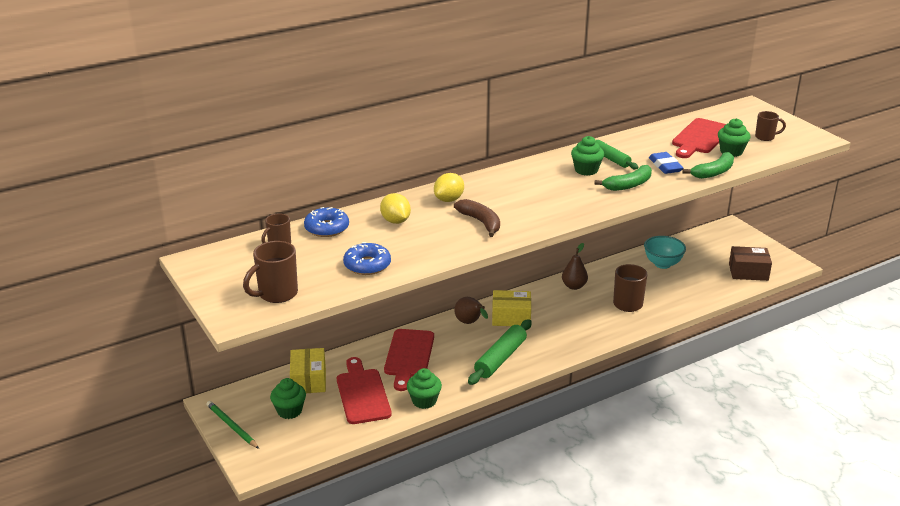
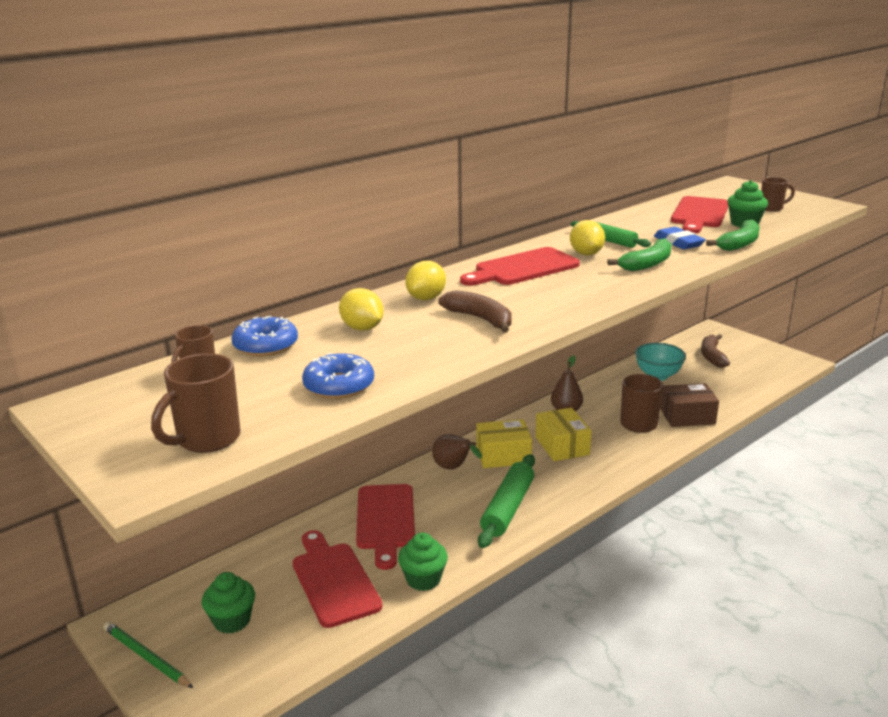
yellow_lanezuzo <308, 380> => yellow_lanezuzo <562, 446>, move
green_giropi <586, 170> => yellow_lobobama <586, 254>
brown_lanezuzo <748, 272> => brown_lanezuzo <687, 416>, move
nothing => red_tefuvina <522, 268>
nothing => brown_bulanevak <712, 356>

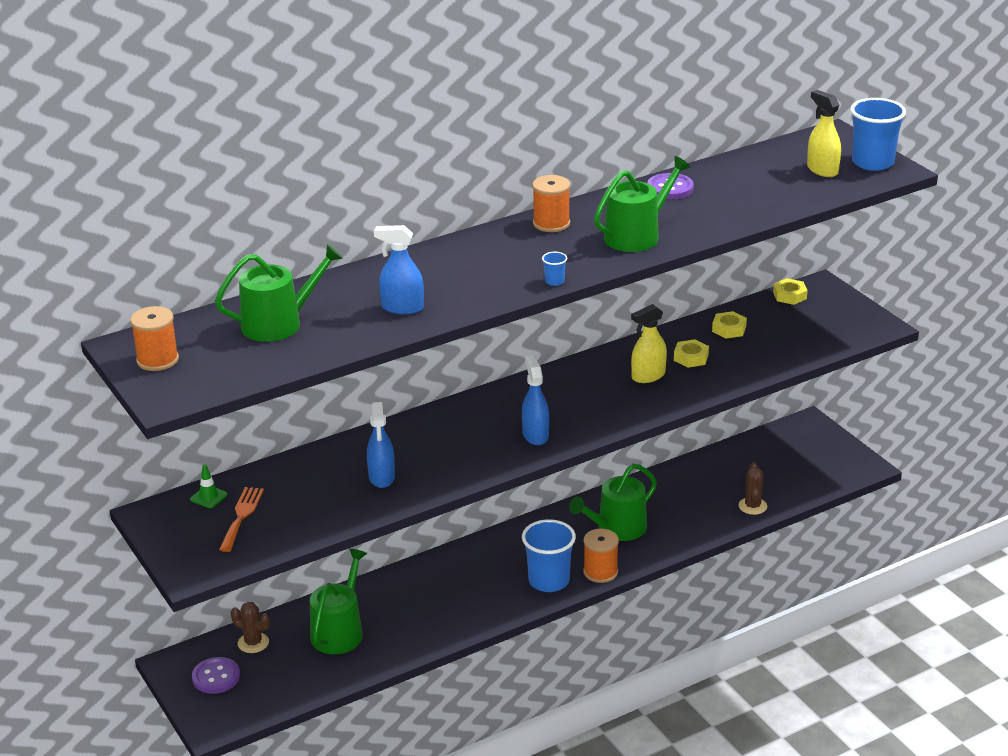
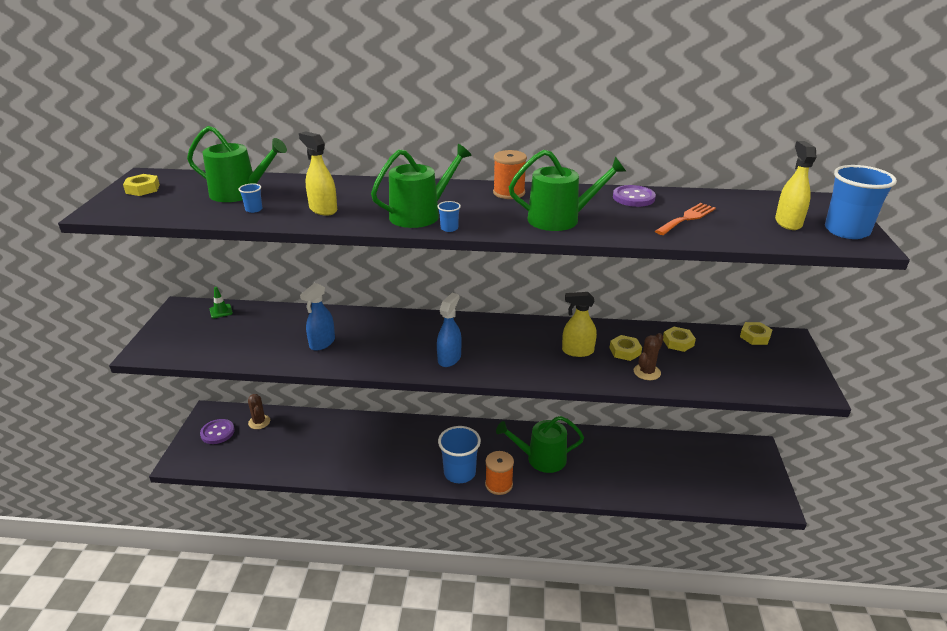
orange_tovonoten <157, 360> => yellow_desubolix <143, 189>
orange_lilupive <241, 516> => orange_lilupive <687, 218>, move
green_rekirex <339, 631> => green_rekirex <420, 214>, move
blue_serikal <402, 308> => yellow_serikal <323, 209>
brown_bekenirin <752, 506> => brown_bekenirin <647, 372>, move
nothing => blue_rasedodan <254, 209>

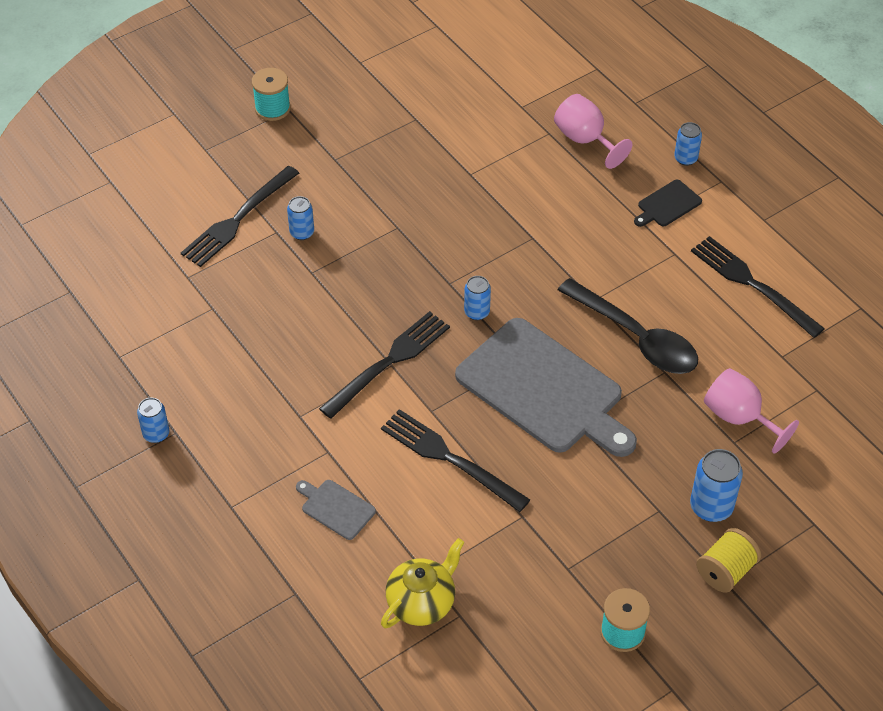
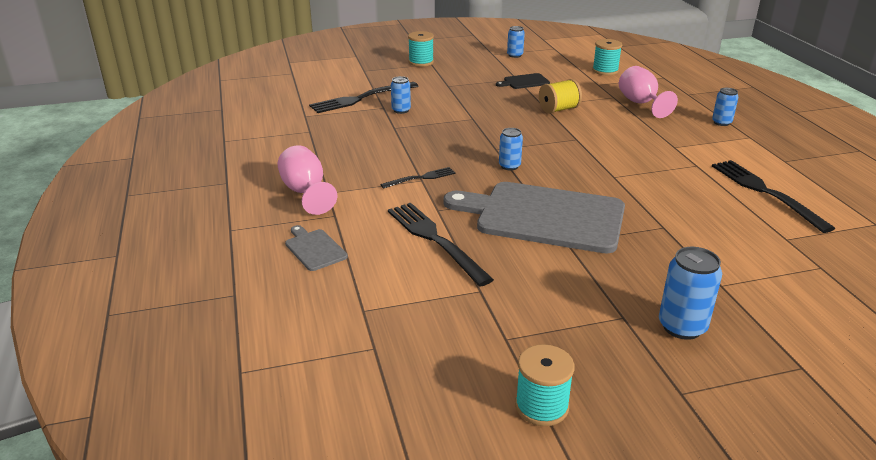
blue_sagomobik <156, 434> => blue_sagomobik <515, 55>, move
black_lilupive <389, 361> => black_lilupive <421, 178>, x0.55
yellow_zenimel <422, 602> => nothing
grey_tefuvina <544, 389> => grey_tefuvina <544, 216>, 135 degrees clockwise
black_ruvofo <636, 337> => nothing
black_tefuvina <667, 205> => black_tefuvina <524, 82>, move
yellow_tovonoten <725, 571> => yellow_tovonoten <558, 109>, move
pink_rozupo <739, 418> => pink_rozupo <306, 192>, move
nothing => turquoise_tovonoten <605, 71>

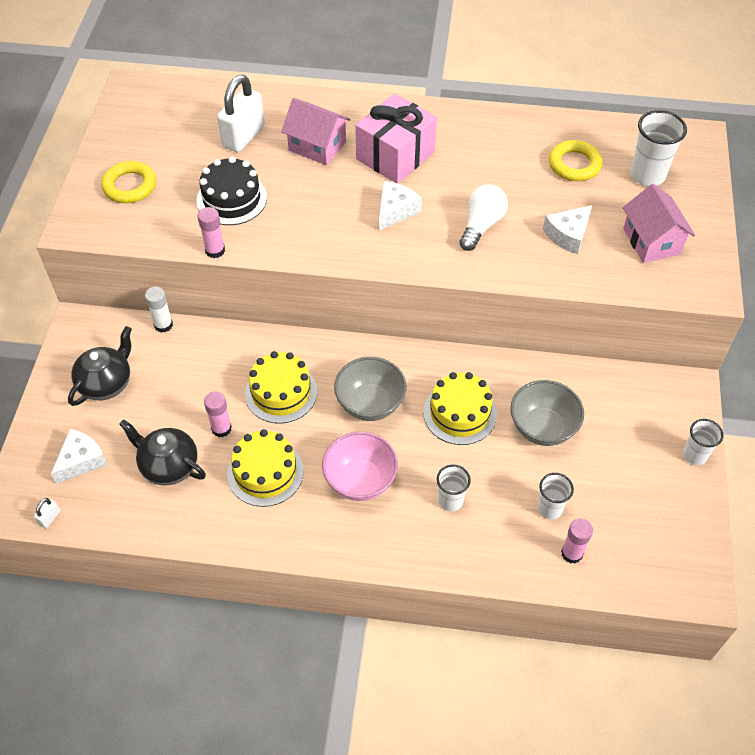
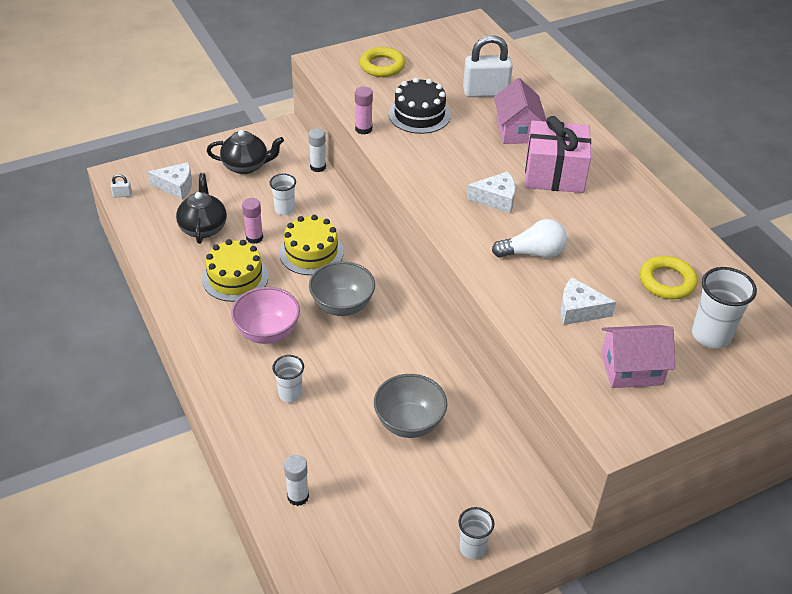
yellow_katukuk <460, 413> => nothing
white_rasedodan <549, 509> => white_rasedodan <284, 209>, move
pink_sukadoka <572, 553> => white_sukadoka <298, 496>
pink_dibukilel <651, 241> => pink_dibukilel <631, 369>, 45 degrees clockwise

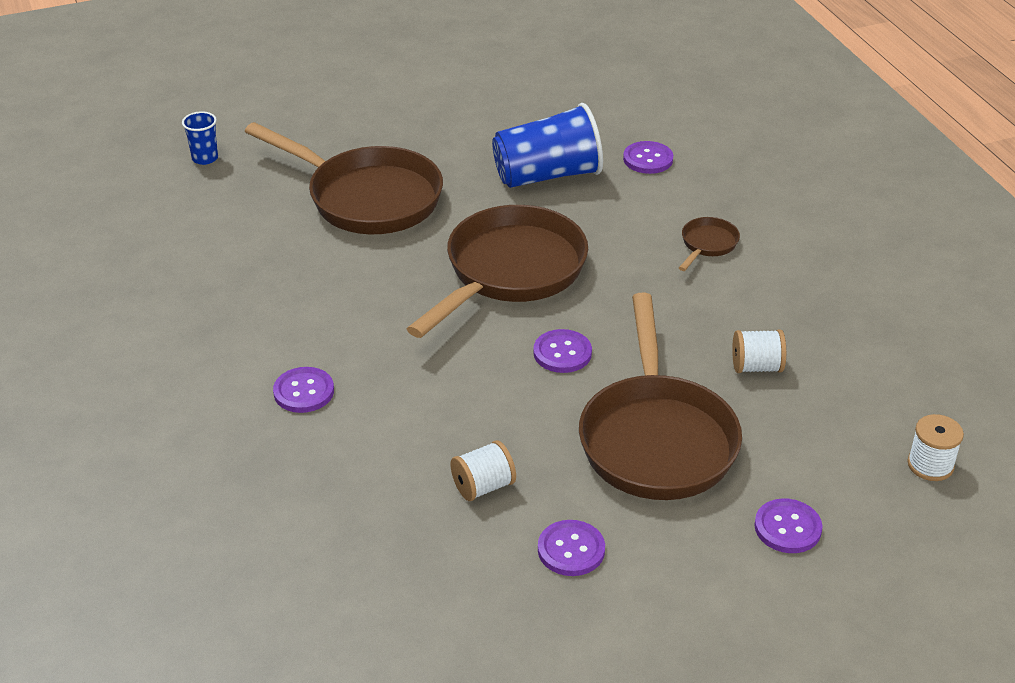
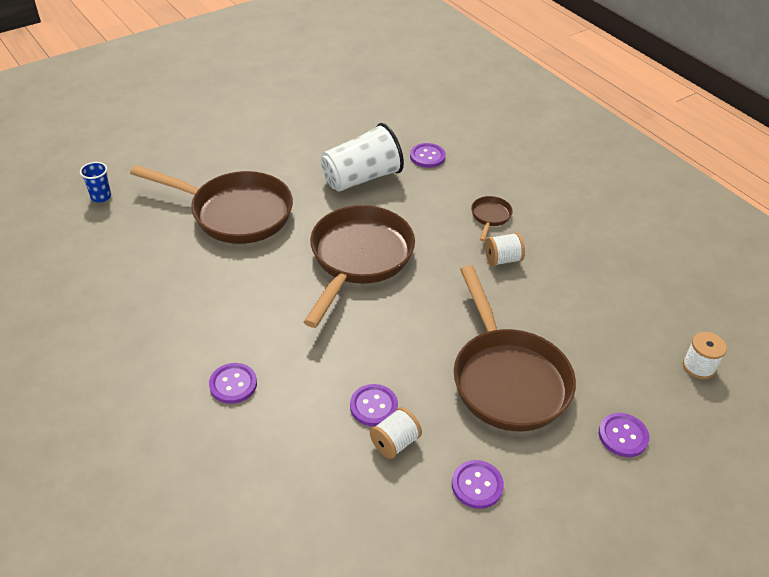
blue_rasedodan <547, 175> => white_rasedodan <361, 178>
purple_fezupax <562, 353> => purple_fezupax <373, 406>, move
white_tovonoten <756, 367> => white_tovonoten <502, 259>, move

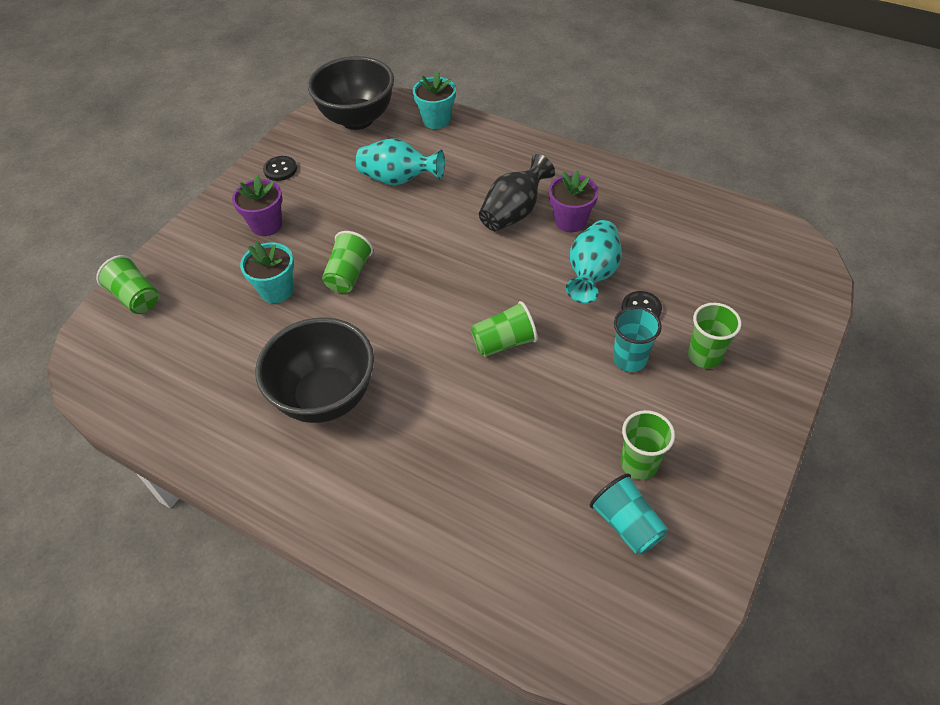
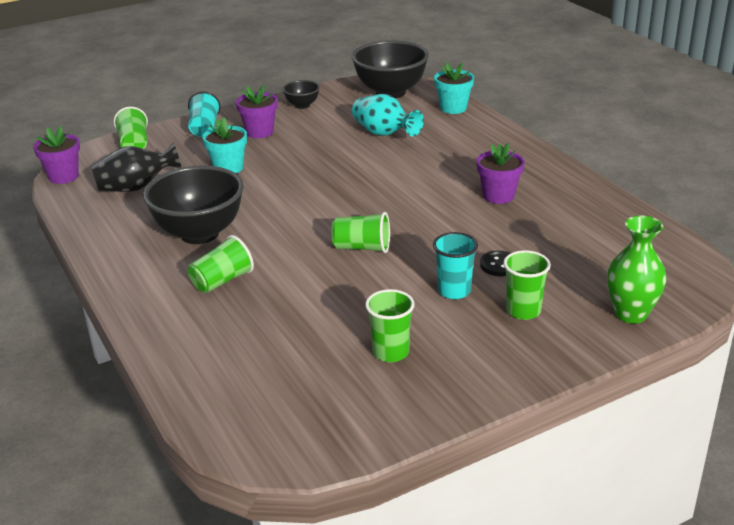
black_fezupax <280, 169> => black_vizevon <302, 105>
green_rasedodan <348, 274> => green_rasedodan <222, 281>, move
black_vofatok <514, 213> => black_vofatok <136, 187>, move
turquoise_vofatok <592, 274> => nothing
turquoise_rasedodan <626, 524> => turquoise_rasedodan <204, 128>, move
nothing => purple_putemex <63, 176>
nothing => green_vofatok <631, 314>

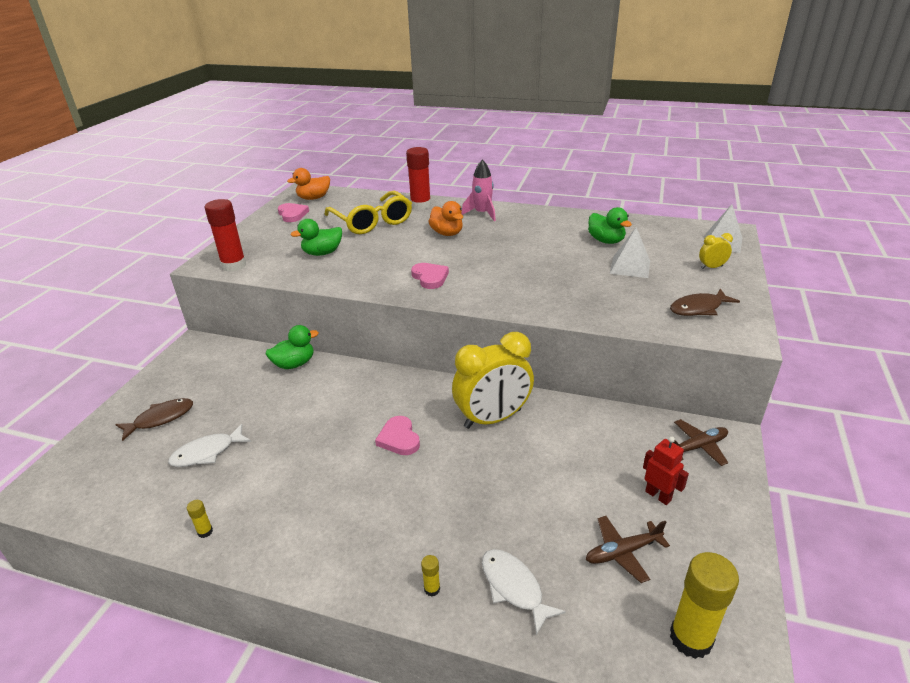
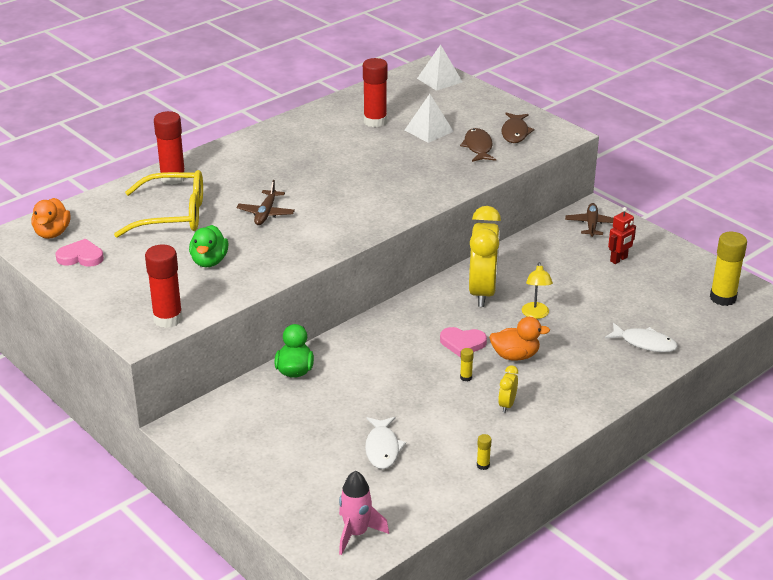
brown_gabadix <160, 419> => brown_gabadix <478, 147>, move
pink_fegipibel <430, 277> => nothing
yellow_sukadoka <432, 589> => yellow_sukadoka <466, 377>, move
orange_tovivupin <447, 233> => orange_tovivupin <515, 356>, move
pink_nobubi <482, 214> => pink_nobubi <356, 533>, move
white_gabadix <514, 587> => white_gabadix <645, 343>, 150 degrees counterclockwise
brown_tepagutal <622, 552> => brown_tepagutal <266, 213>, move
green_tovivupin <606, 241> => red_sukadoka <375, 121>
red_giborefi <658, 495> => red_giborefi <619, 259>, 150 degrees clockwise
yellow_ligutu <711, 267> => yellow_ligutu <507, 405>, move
nothing => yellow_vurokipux <535, 314>

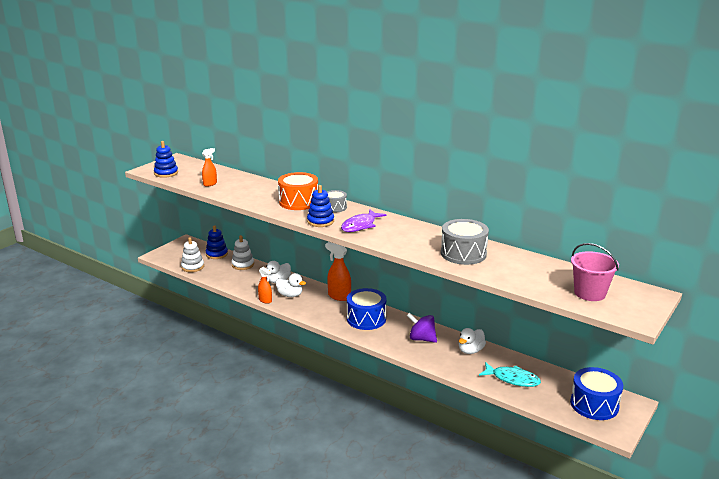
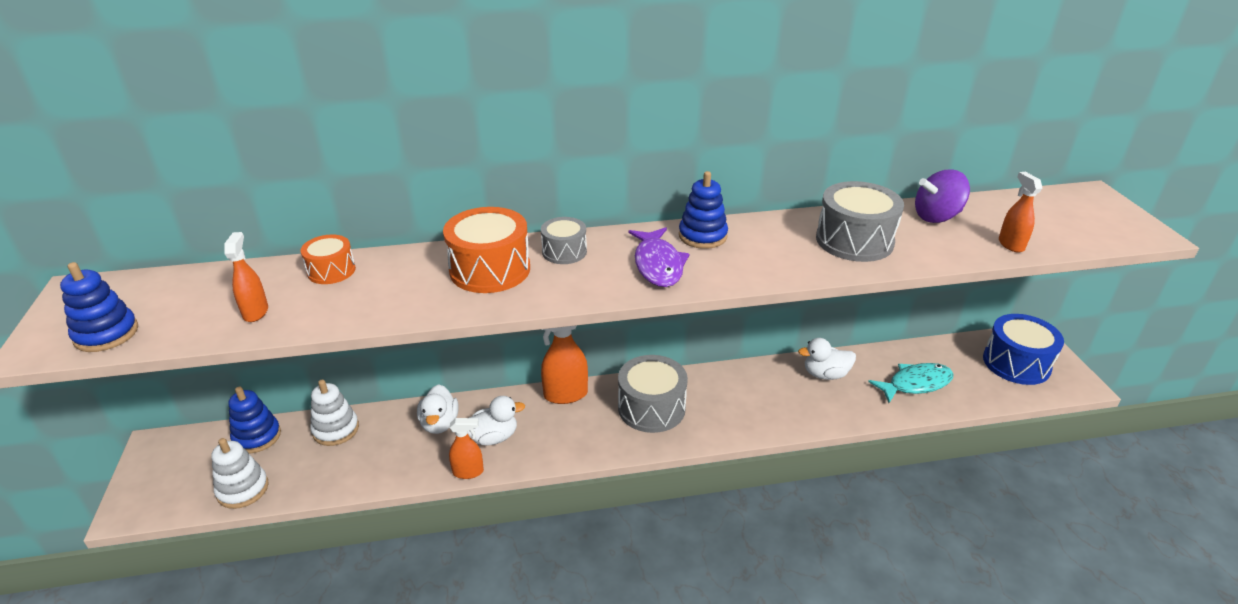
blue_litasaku <320, 221> => blue_litasaku <702, 236>, move
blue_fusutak <366, 319> => grey_fusutak <651, 408>
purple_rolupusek <421, 339> => purple_rolupusek <936, 217>, move
white_tovivupin <470, 351> => white_tovivupin <825, 374>, 90 degrees clockwise
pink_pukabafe <590, 293> => nothing
nothing => orange_fusutak <331, 271>
nothing => orange_serikal <1011, 244>

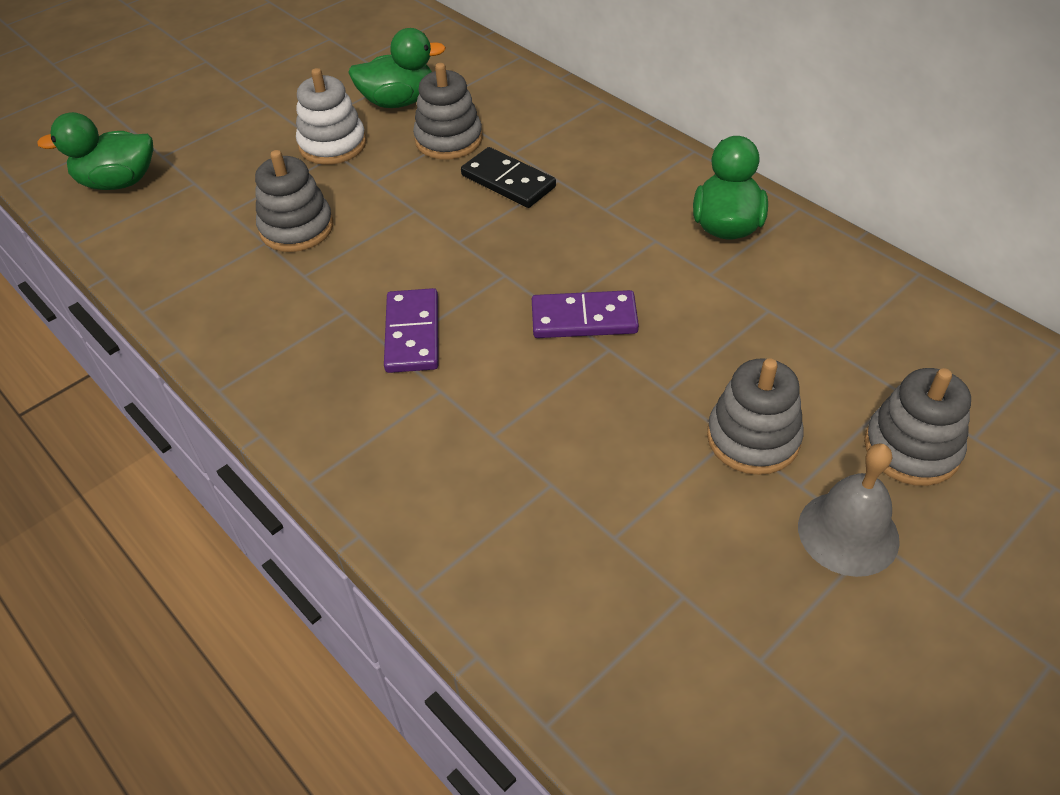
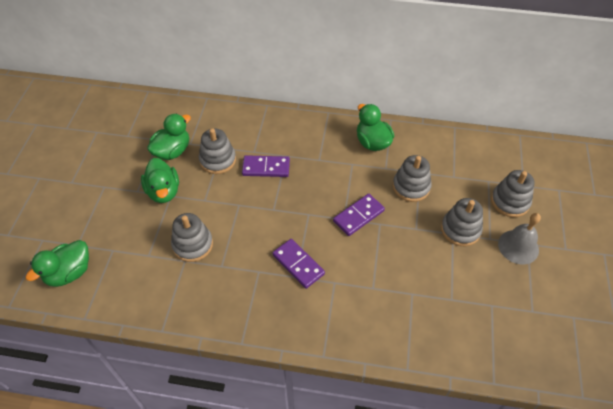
white_litasaku <332, 145> => green_tovivupin <163, 191>
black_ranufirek <508, 181> => purple_ranufirek <266, 168>
nothing => grey_litasaku <411, 187>

